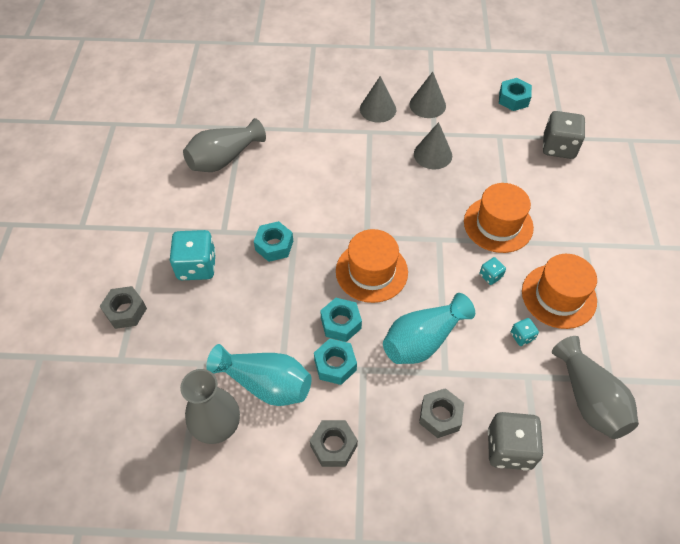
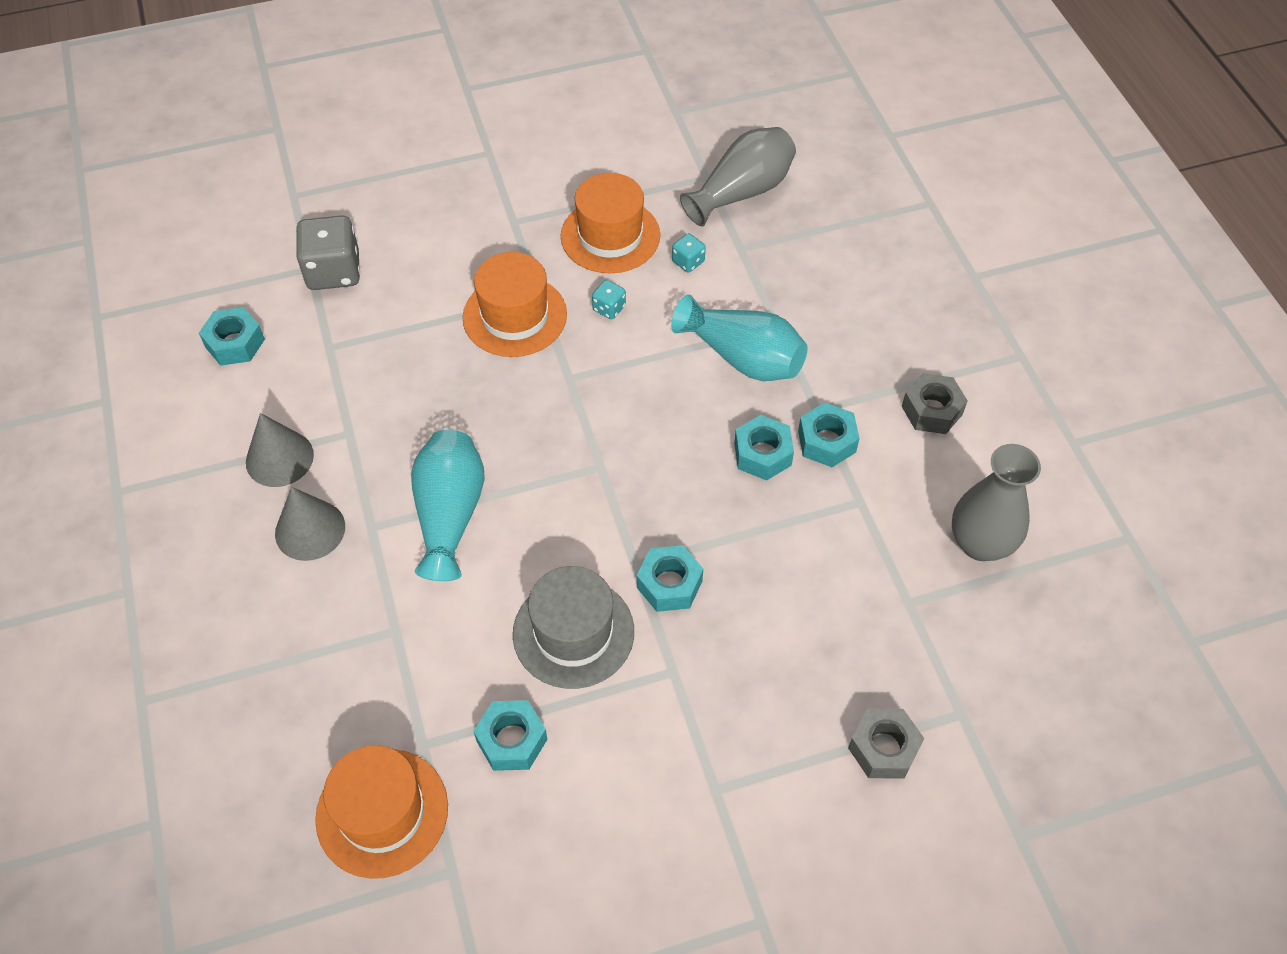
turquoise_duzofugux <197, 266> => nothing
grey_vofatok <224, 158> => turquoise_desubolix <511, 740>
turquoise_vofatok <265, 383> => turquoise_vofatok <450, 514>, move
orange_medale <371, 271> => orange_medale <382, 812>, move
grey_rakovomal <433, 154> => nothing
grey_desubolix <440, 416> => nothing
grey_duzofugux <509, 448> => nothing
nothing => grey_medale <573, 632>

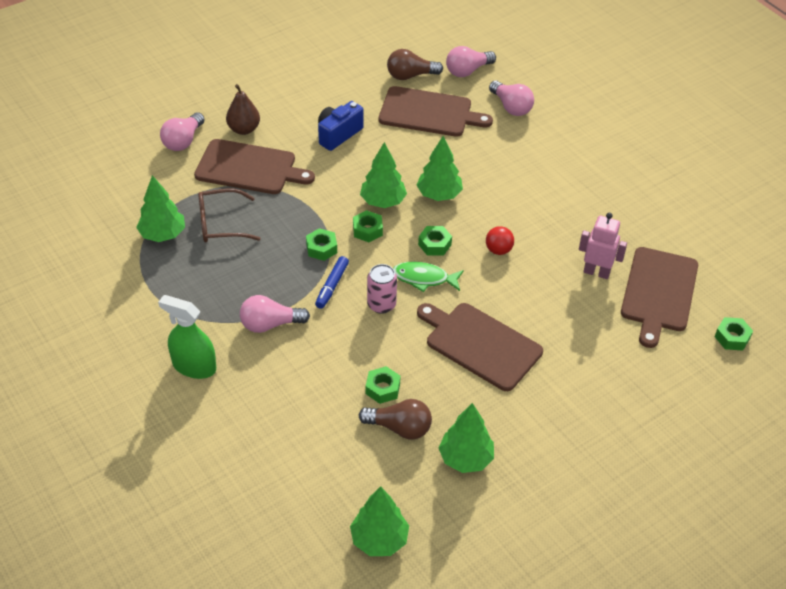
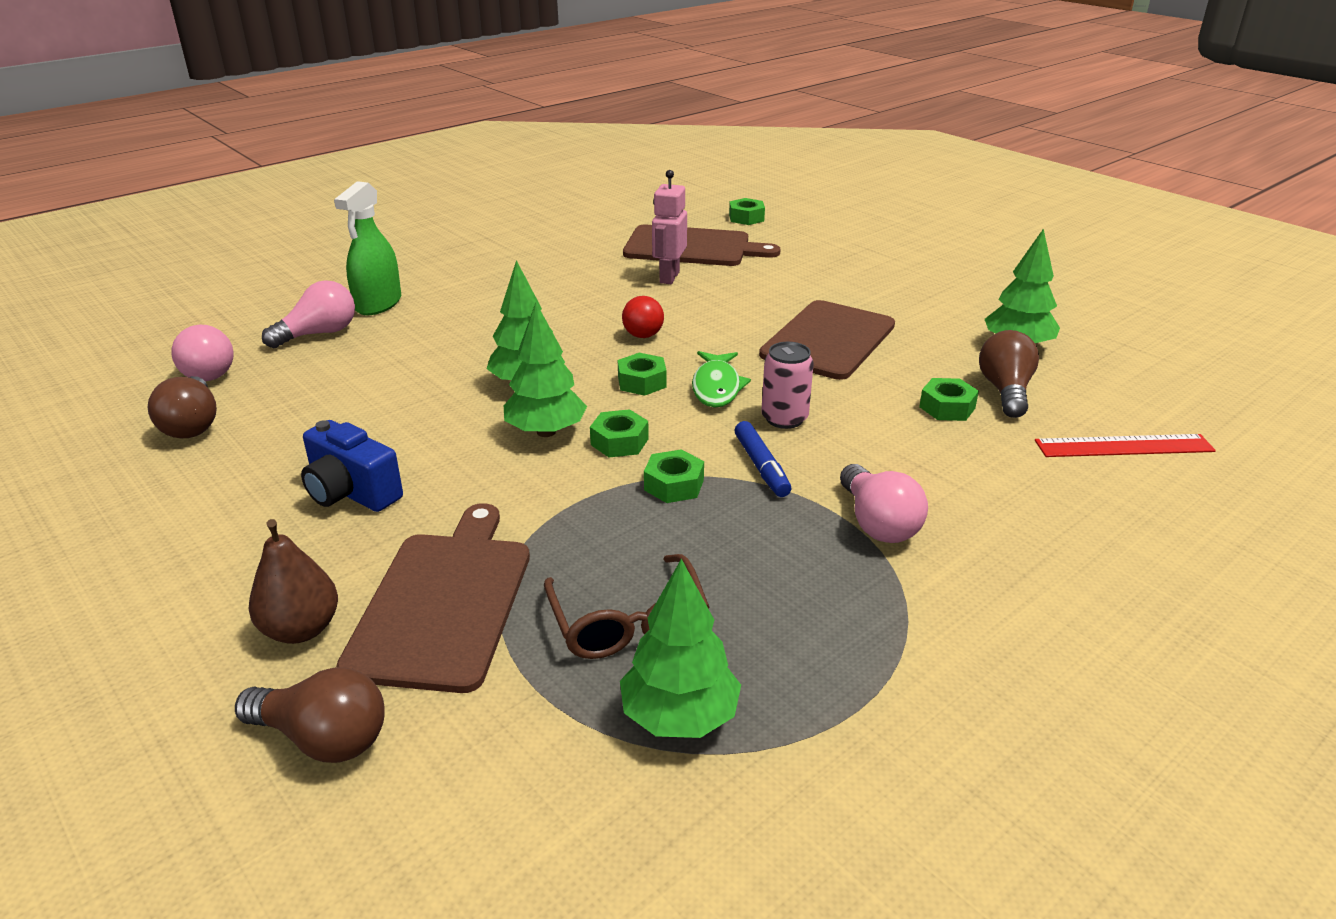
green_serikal <194, 366> => green_serikal <378, 304>, move
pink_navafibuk <183, 141> => brown_navafibuk <323, 738>
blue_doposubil <332, 286> => blue_doposubil <761, 467>, 60 degrees clockwise
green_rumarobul <379, 539> => nothing
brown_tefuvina <429, 113> => nothing
nothing => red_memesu <1124, 446>

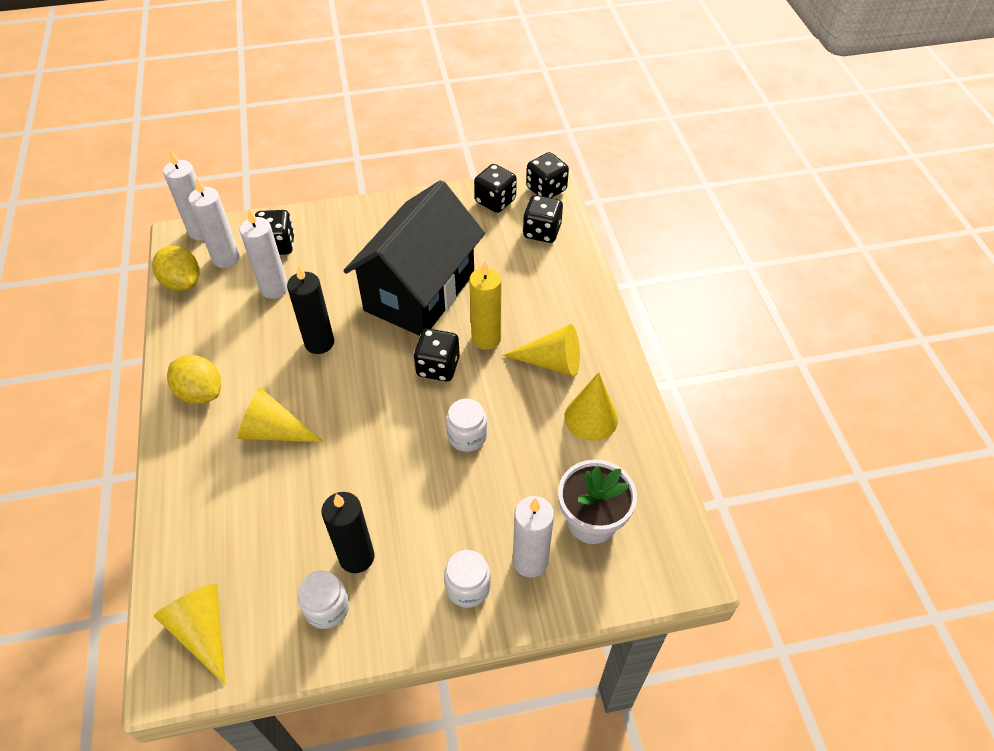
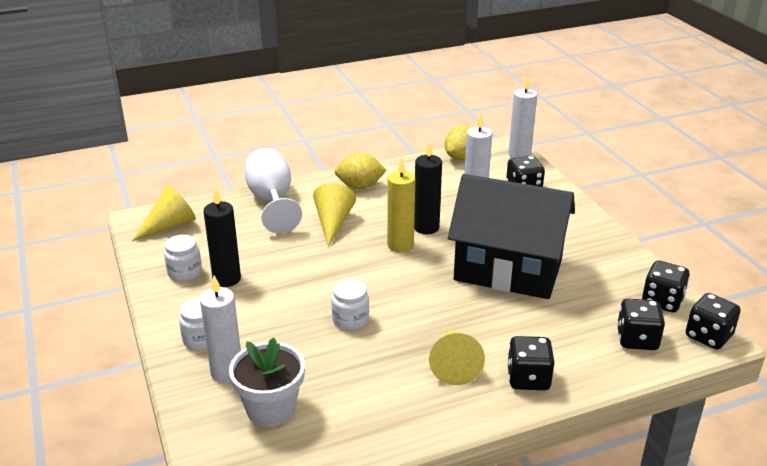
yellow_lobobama <200, 393> => yellow_lobobama <360, 186>, 60 degrees clockwise
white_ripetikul <226, 258> => nothing
black_duzofugux <438, 367> => black_duzofugux <528, 379>, move
yellow_ripetikul <486, 338> => yellow_ripetikul <400, 245>, move
yellow_rakovomal <591, 417> => nothing
nothing => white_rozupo <272, 201>

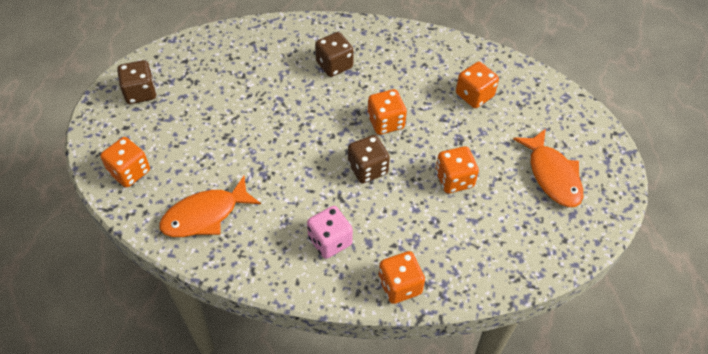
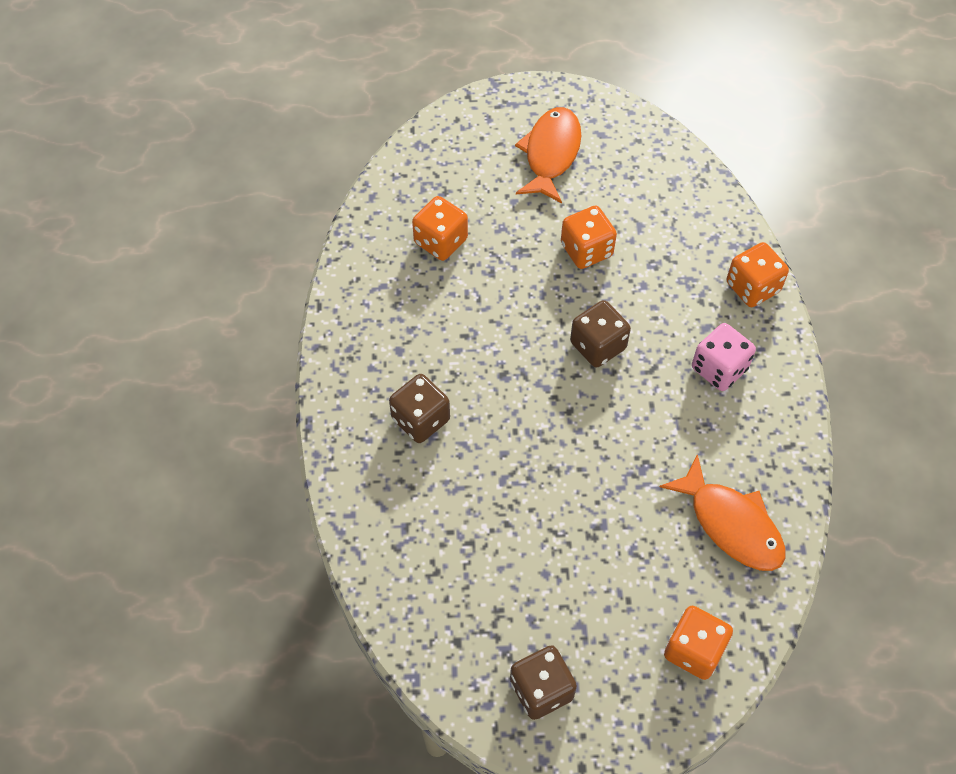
orange_duzofugux <386, 122> => nothing
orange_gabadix <552, 175> => orange_gabadix <550, 154>, 45 degrees counterclockwise

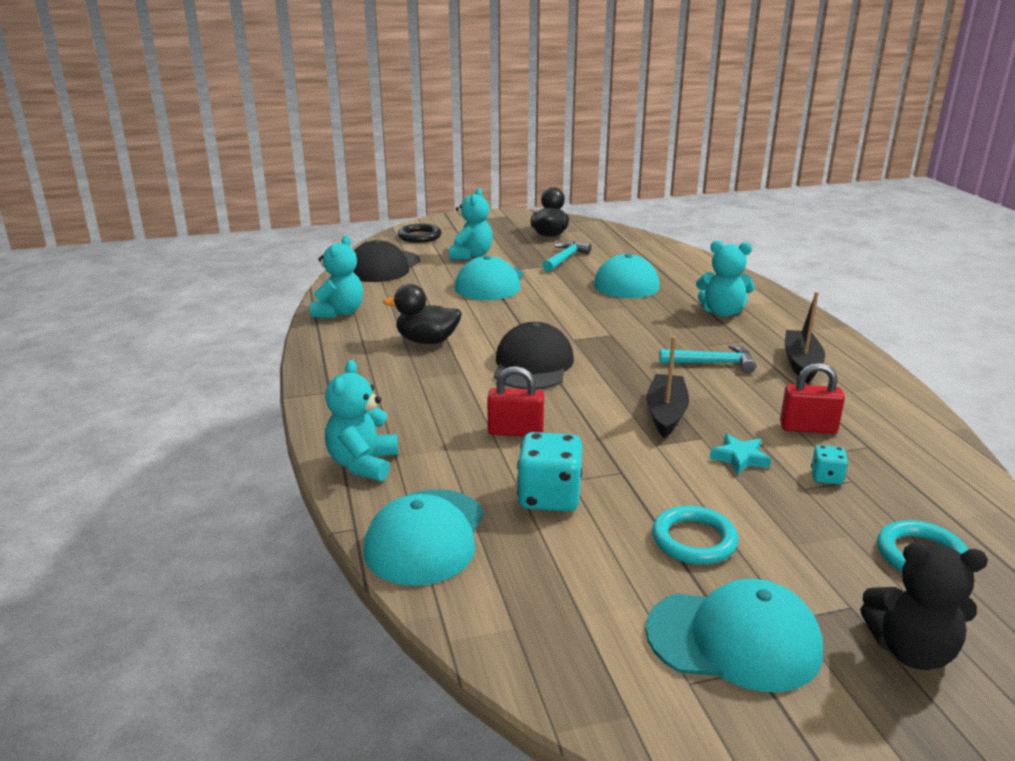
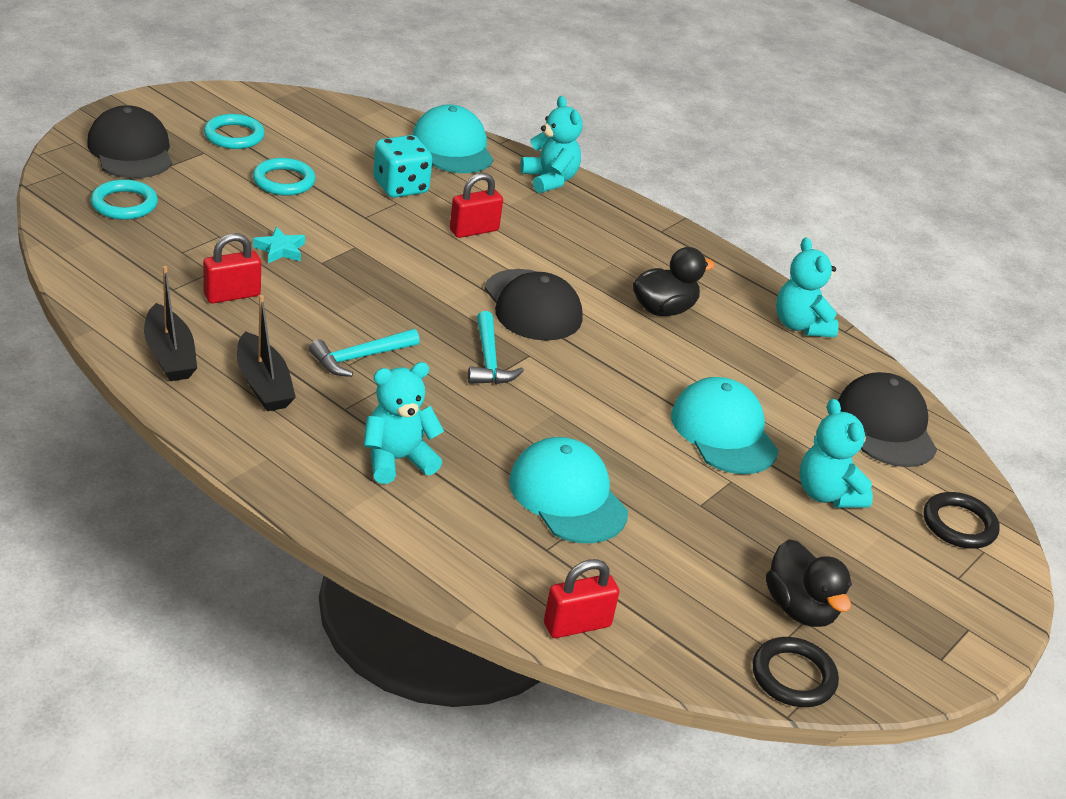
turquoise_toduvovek <565, 258> => turquoise_toduvovek <489, 360>, move
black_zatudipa <666, 413> => black_zatudipa <170, 355>, move
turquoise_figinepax <734, 640> => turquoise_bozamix <234, 136>
turquoise_duzofugux <826, 477> => nothing
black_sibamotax <911, 651> => black_figinepax <131, 151>
nothing => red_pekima <577, 625>
nothing => black_bozamix <793, 676>

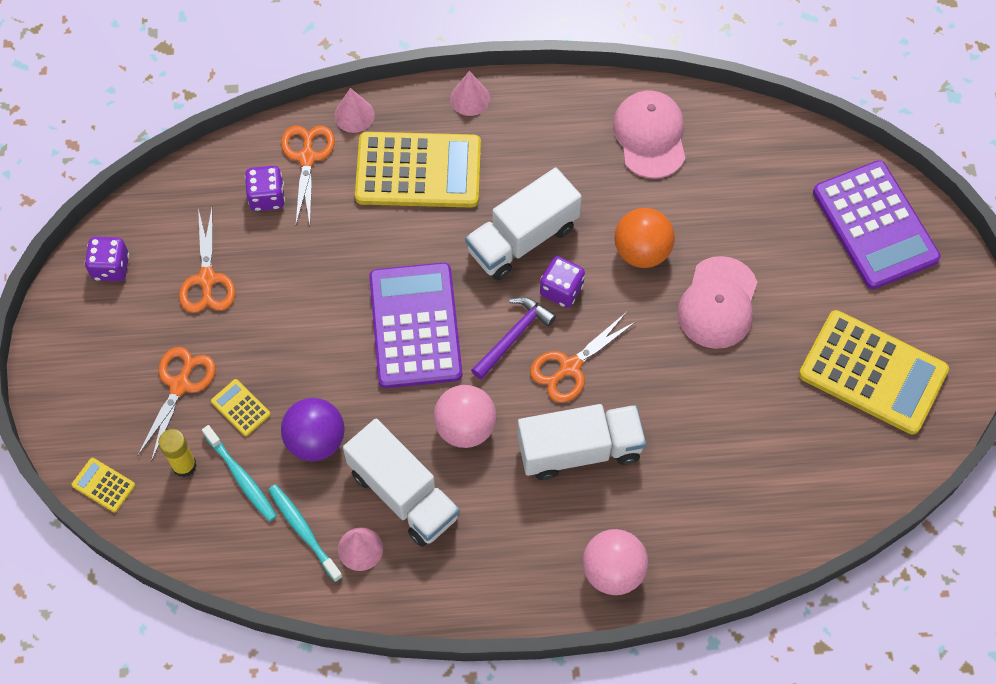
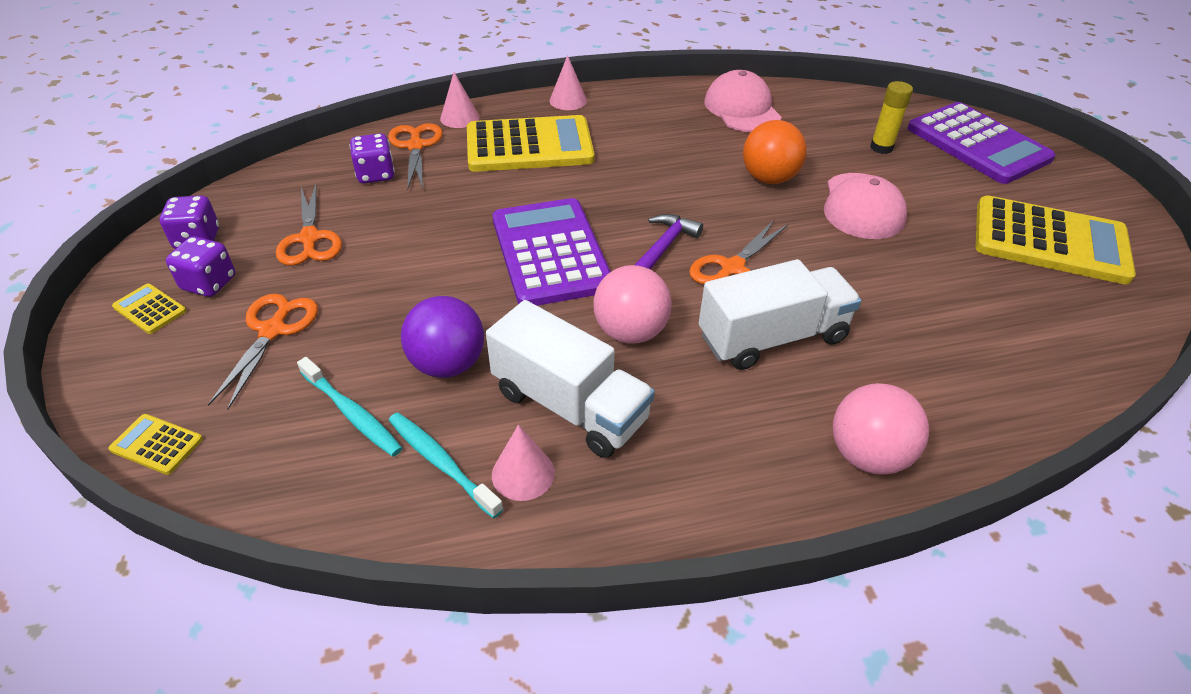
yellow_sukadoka <184, 465> => yellow_sukadoka <881, 147>, move
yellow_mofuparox <241, 408> => yellow_mofuparox <150, 309>, move
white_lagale <522, 239> => nothing
purple_duzofugux <561, 290> => purple_duzofugux <209, 283>, move

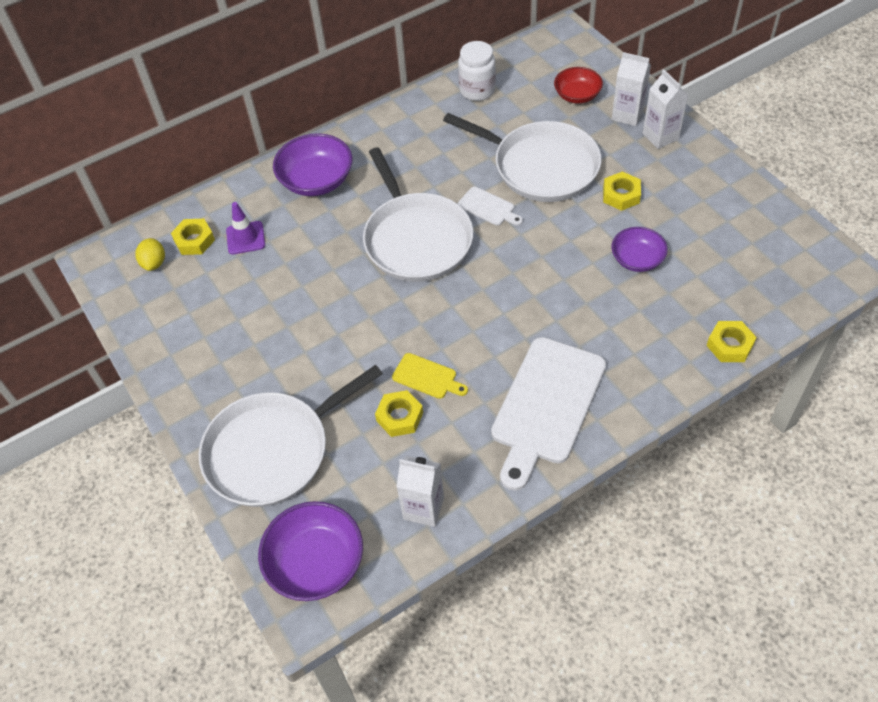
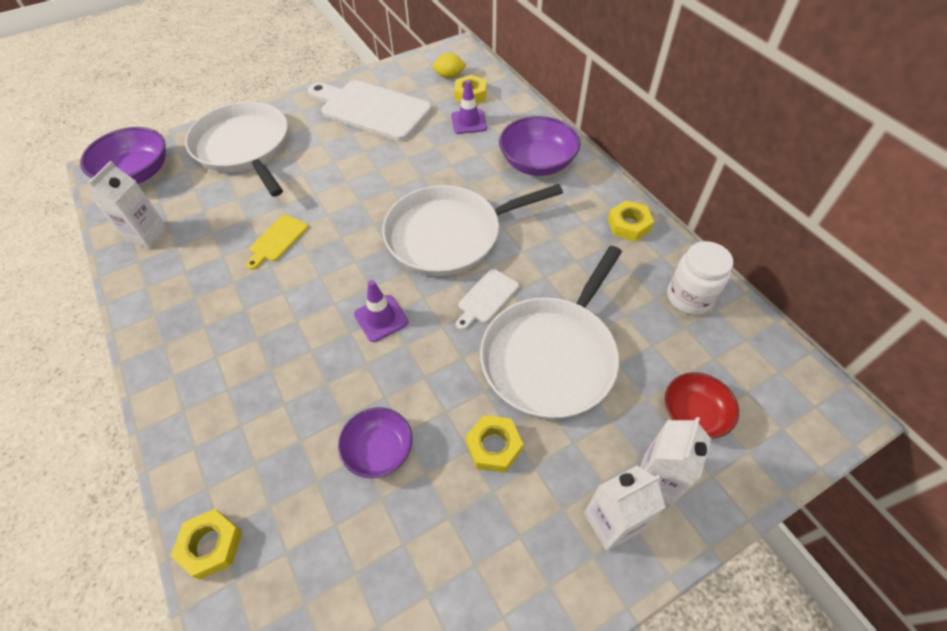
yellow_desubolix <400, 417> => yellow_desubolix <628, 225>, move
white_tefuvina <546, 406> => white_tefuvina <371, 109>, move
nothing => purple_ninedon <381, 318>

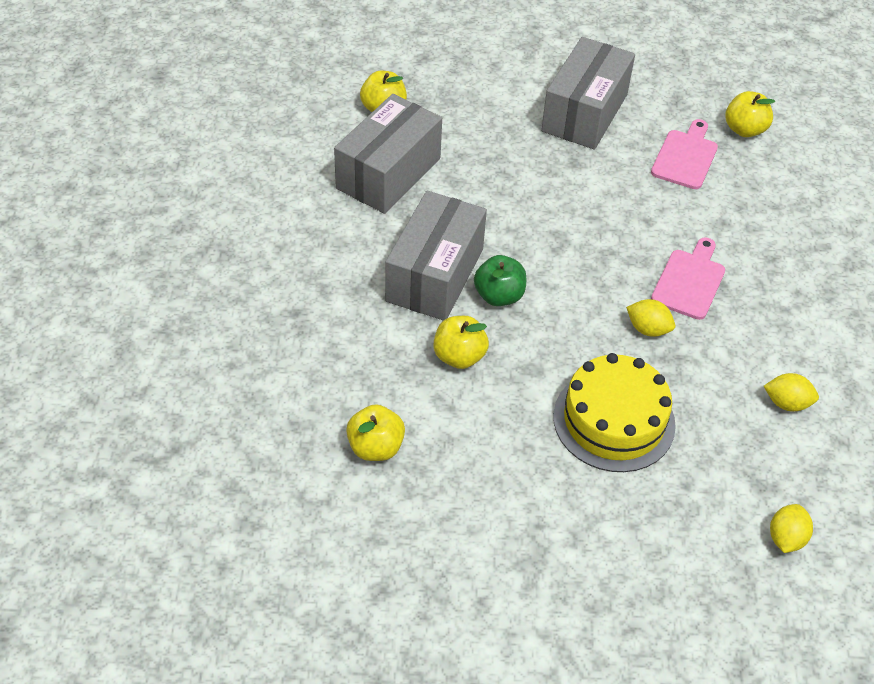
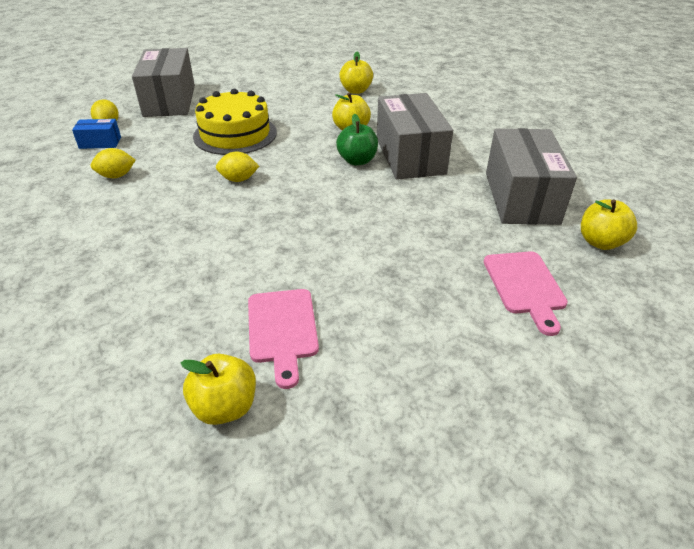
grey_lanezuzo <584, 113> => grey_lanezuzo <170, 101>, move
pink_tefuvina <689, 281> => pink_tefuvina <525, 286>, move
nothing => blue_lanezuzo <100, 143>

